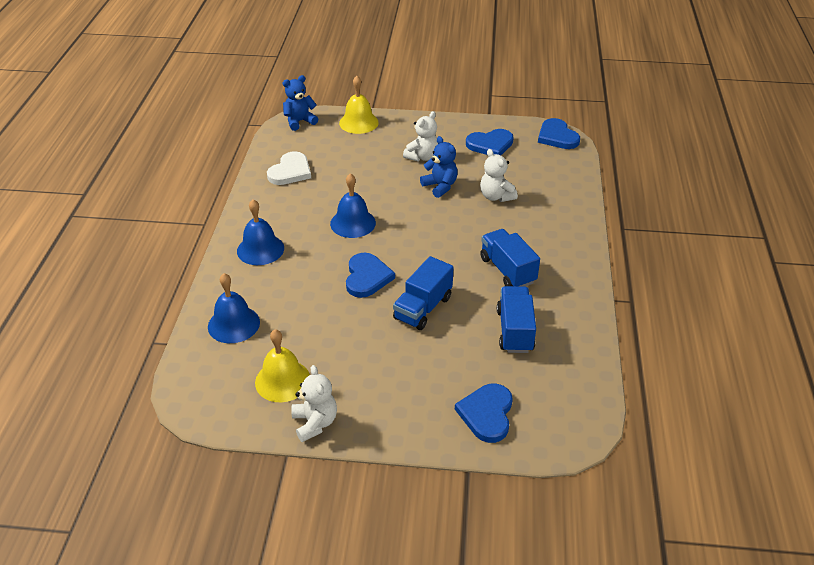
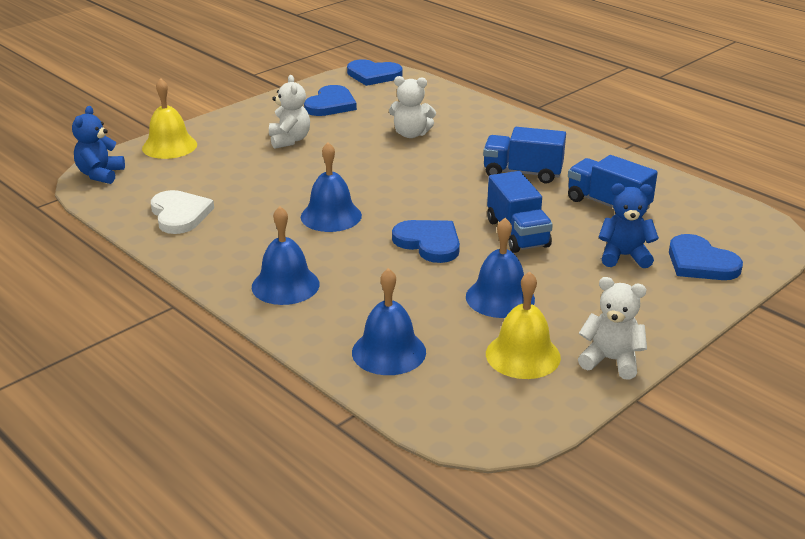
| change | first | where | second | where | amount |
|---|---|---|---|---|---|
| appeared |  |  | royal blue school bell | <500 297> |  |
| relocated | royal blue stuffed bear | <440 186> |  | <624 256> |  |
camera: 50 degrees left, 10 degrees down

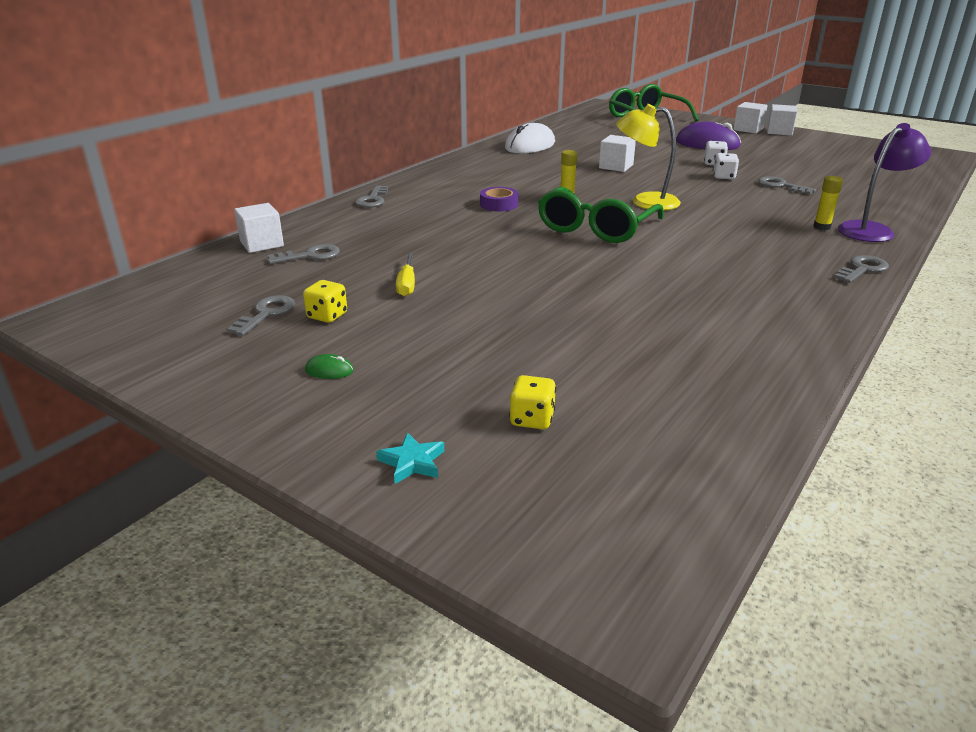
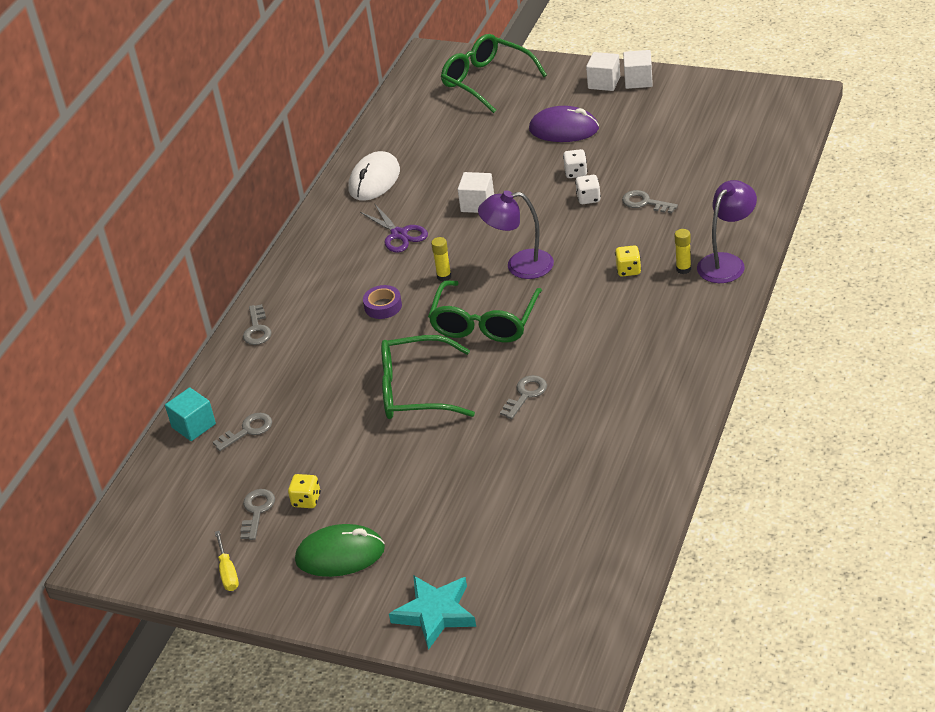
| change | first | where | second | where | amount |
|---|---|---|---|---|---|
| colour | white block | <262 244> | teal block | <193 426> |  |
| relocated | yellow screwdriver | <407 285> |  | <228 572> |  |
| size | emerald computer mouse | <329 370> |  | <340 554> | x2.47 |
| appeared |  |  | purple shears | <399 234> |  |
| appeared |  |  | emerald eyeglasses | <416 391> |  |
| size | teal star | <412 462> |  | <435 613> | x1.97 |
| colour | yellow lamp | <645 202> | purple lamp | <520 266> |  |
| relocated | ash-grey latchkey | <862 269> |  | <526 394> |  |
| relocated | yellow dice | <532 419> |  | <628 270> |  |
camera: 10 degrees left, 10 degrees up

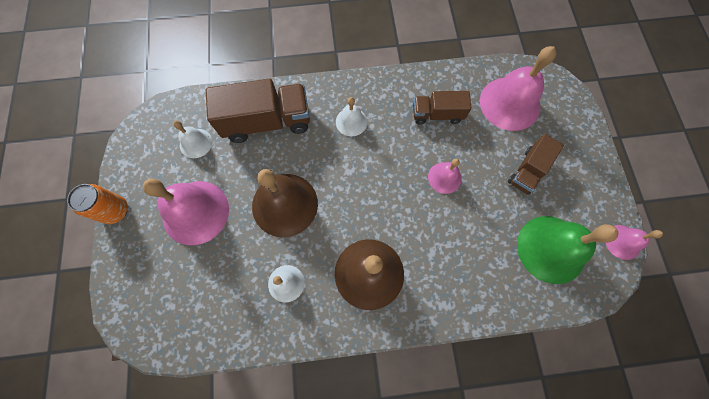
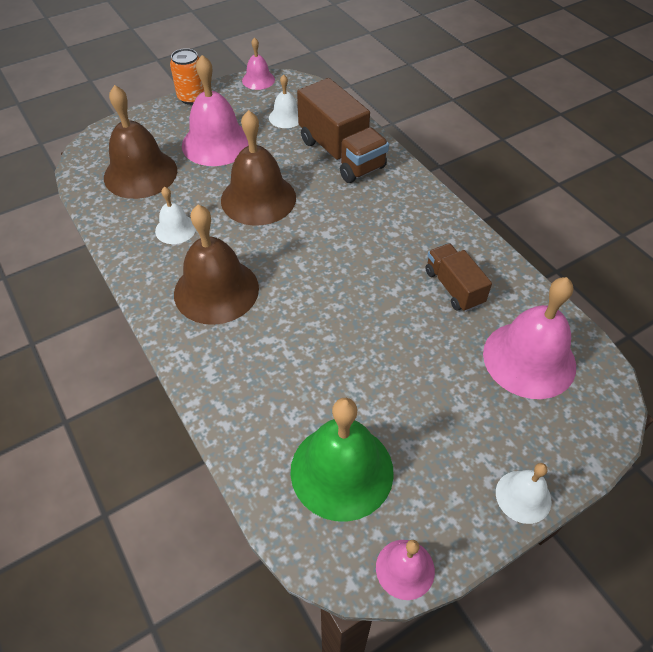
| change | first | where | second | where | amount |
|---|---|---|---|---|---|
| appeared |  |  | russet school bell | <140 173> |  |
| relocated | rosy school bell | <444 177> |  | <258 80> |  |
| relocated | white school bell | <351 121> |  | <523 496> |  |
| missing | russet toy truck | <527 171> |  |  |  |
camera: 65 degrees right, 20 degrees down

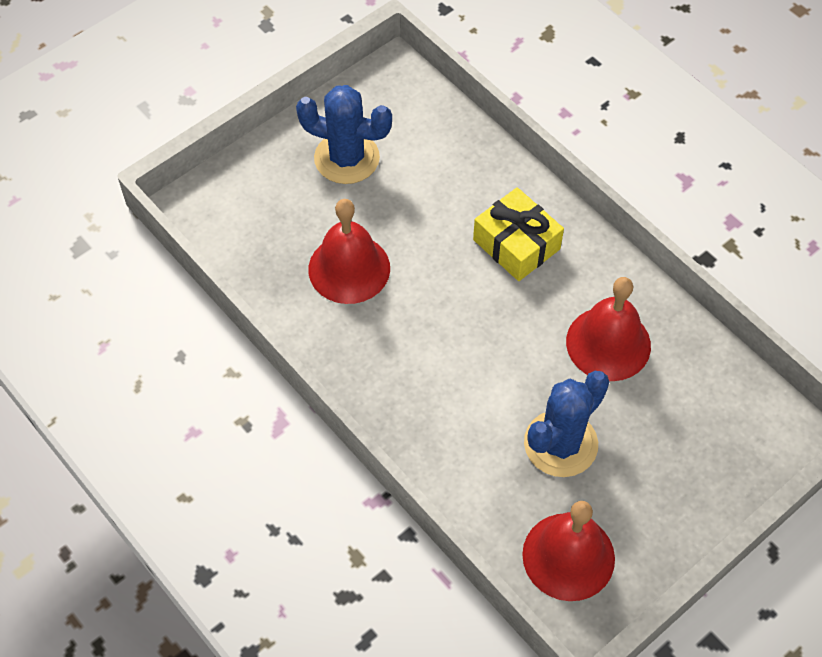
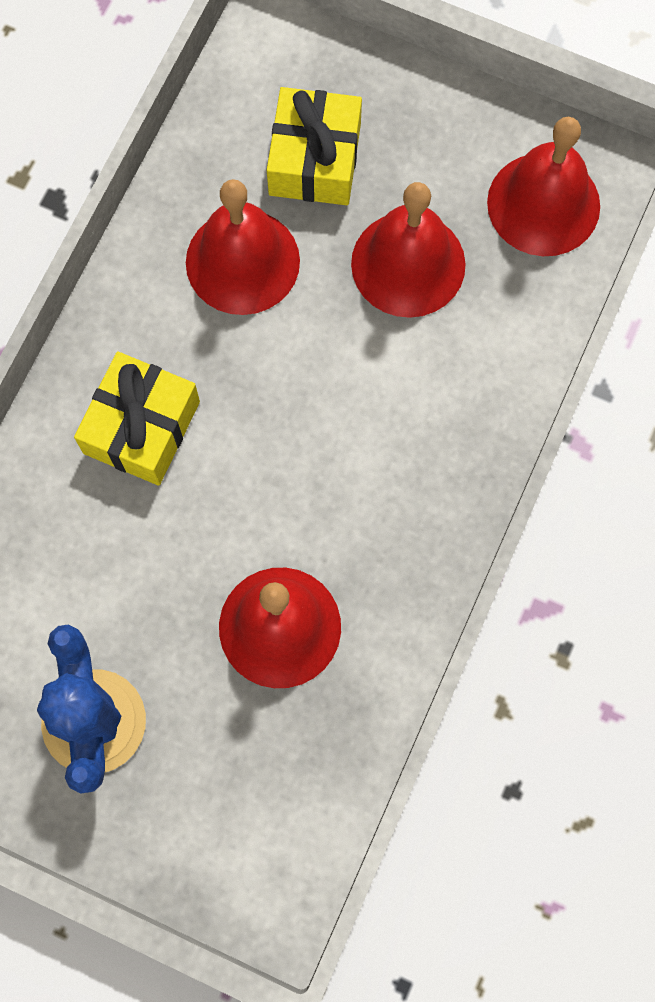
| change | first | where | second | where | amount |
|---|---|---|---|---|---|
| appeared |  |  | yellow present | <315 159> |  |
| exchanged | royal blue saguaro cactus | <560 444> | crimson school bell | <408 264> |  |
camera: 115 degrees left, 15 degrees up

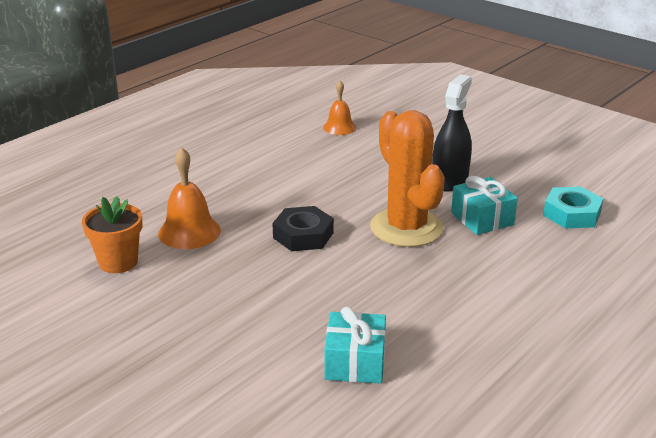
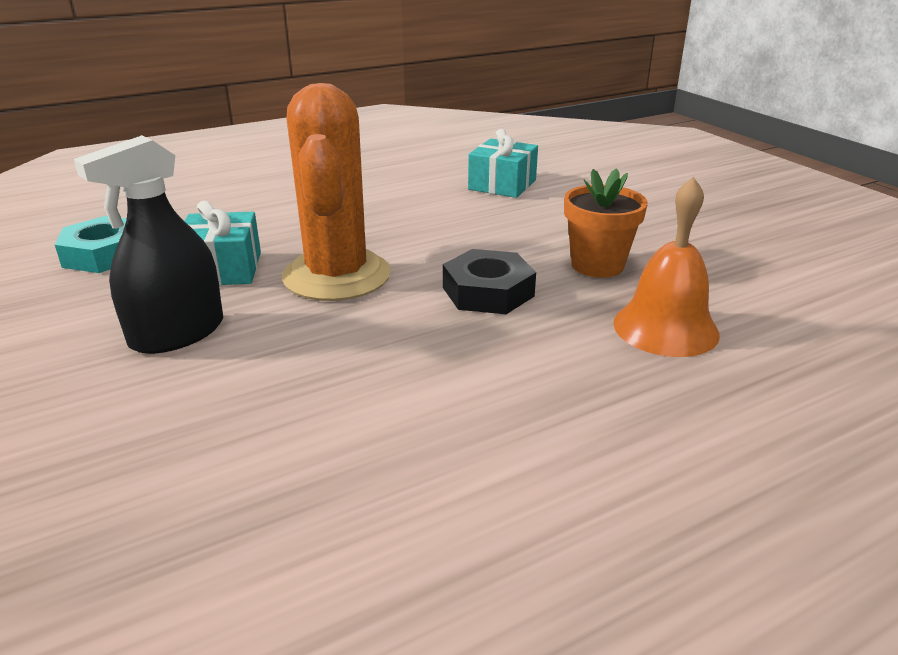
| change | first | where | second | where | amount |
|---|---|---|---|---|---|
| relocated | bright orange flower pot | <118 262> |  | <597 265> |  |
| missing | bright orange school bell | <339 127> |  |  |  |
camera: 160 degrees left, 0 degrees up

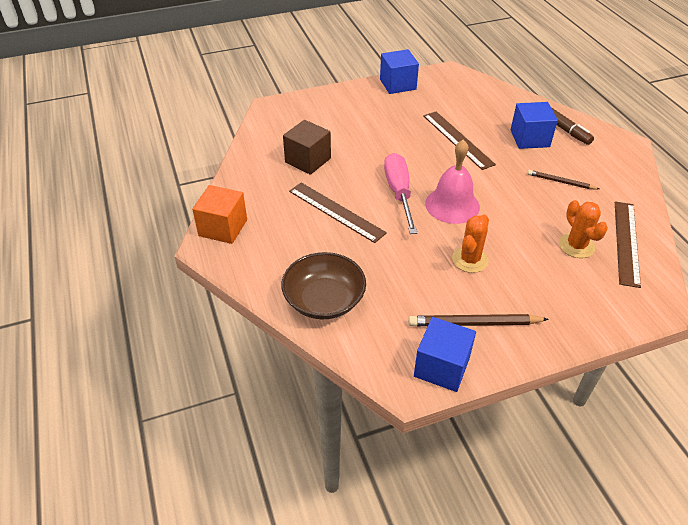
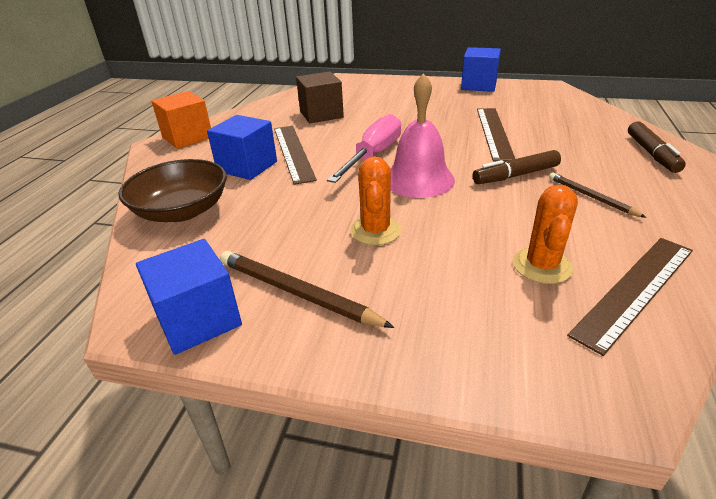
| change | first | where | second | where | amount |
|---|---|---|---|---|---|
| relocated | royal blue block | <529 138> |  | <247 166> |  |
| spun | bright orange saguaro cactus | <470 260> |  | <375 231> | 60 degrees counterclockwise |
| appeared |  |  | russet felt pen | <515 175> |  |
camera: 35 degrees right, 10 degrees down

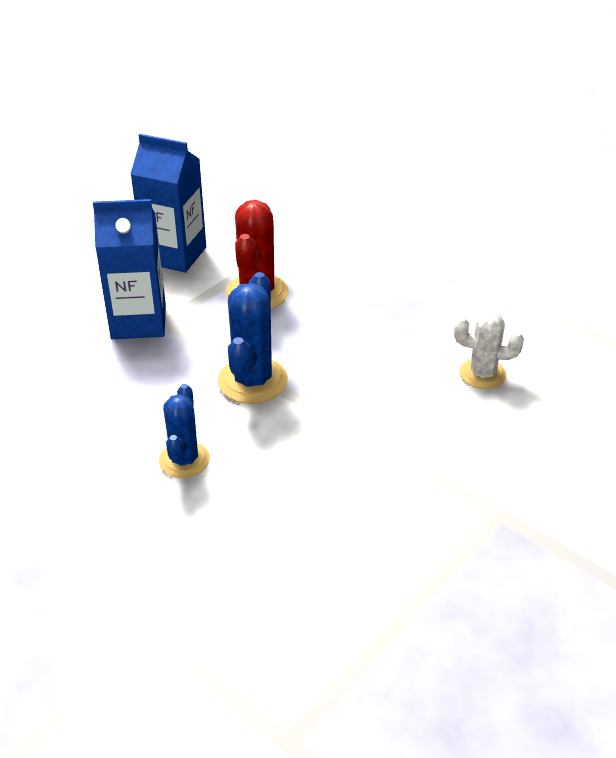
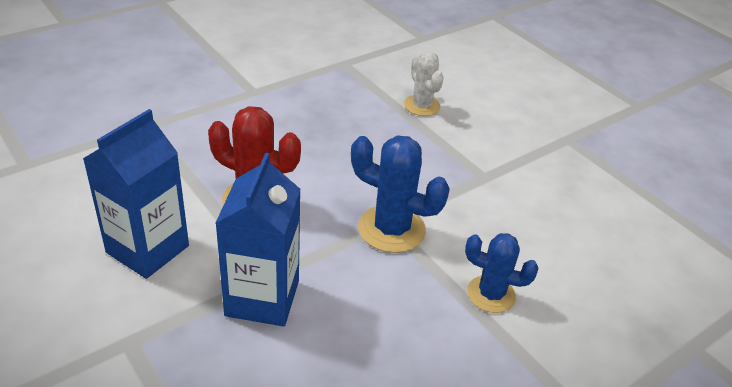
| change | first | where | second | where | amount |
|---|---|---|---|---|---|
| spun | white saguaro cactus | <482 374> |  | <421 106> | 45 degrees counterclockwise |
camera: 80 degrees left, 0 degrees up

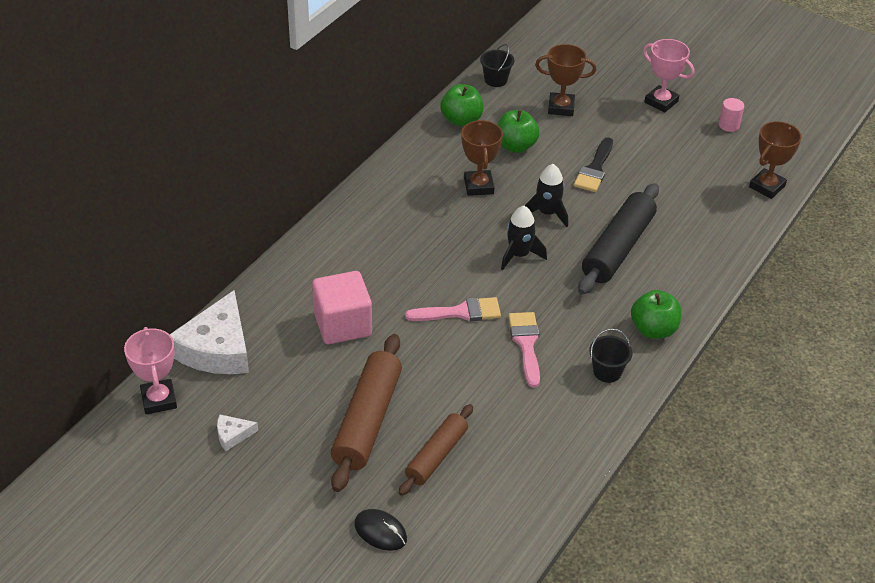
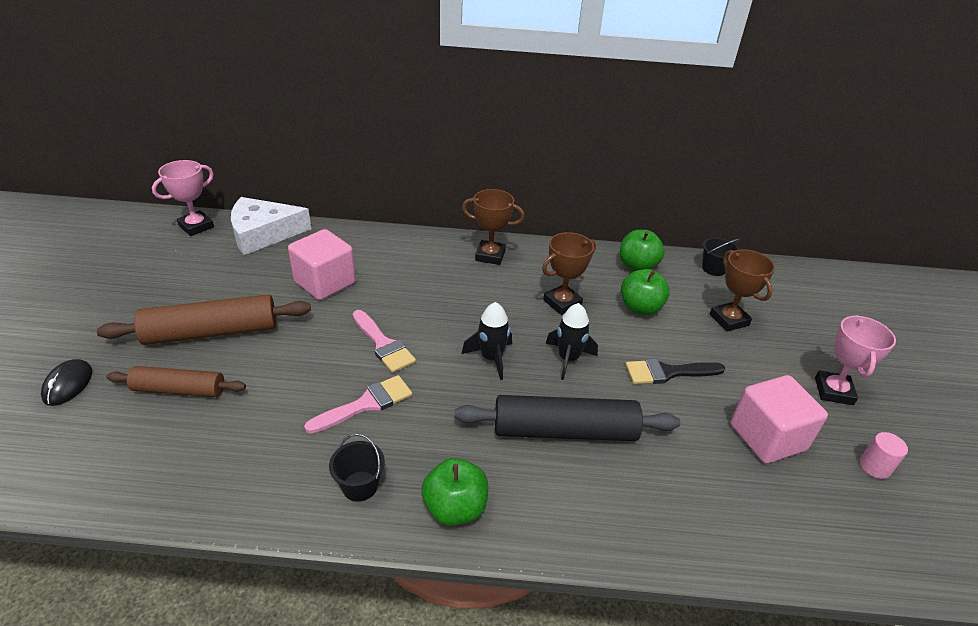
| change | first | where | second | where | amount |
|---|---|---|---|---|---|
| relocated | russet award cup | <767 186> |  | <490 256> |  |
| appeared |  |  | rosy block | <767 437> |  |
| missing | white piece of cheese | <233 435> |  |  |  |
camera: 60 degrees right, 5 degrees down

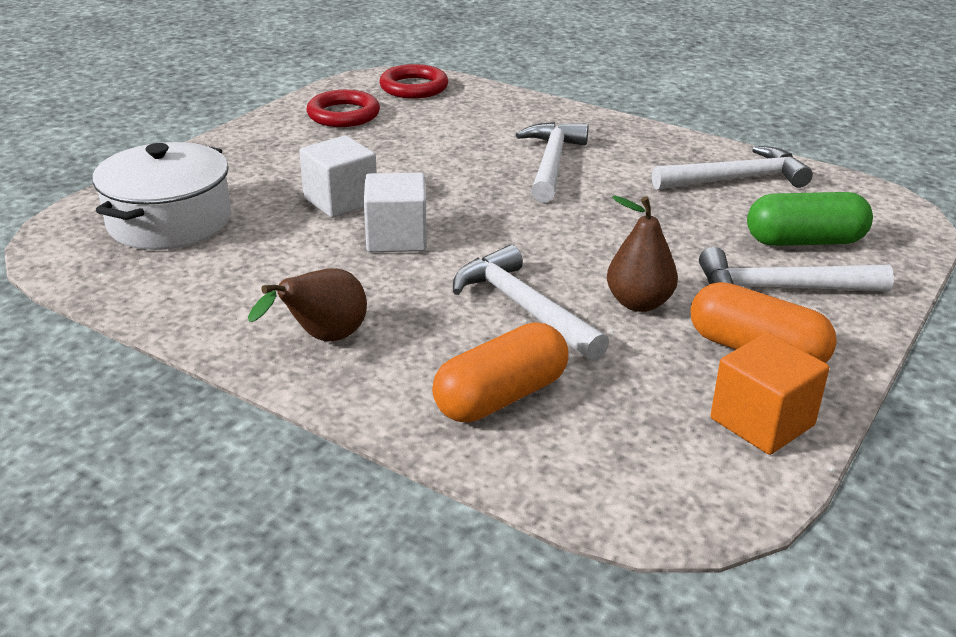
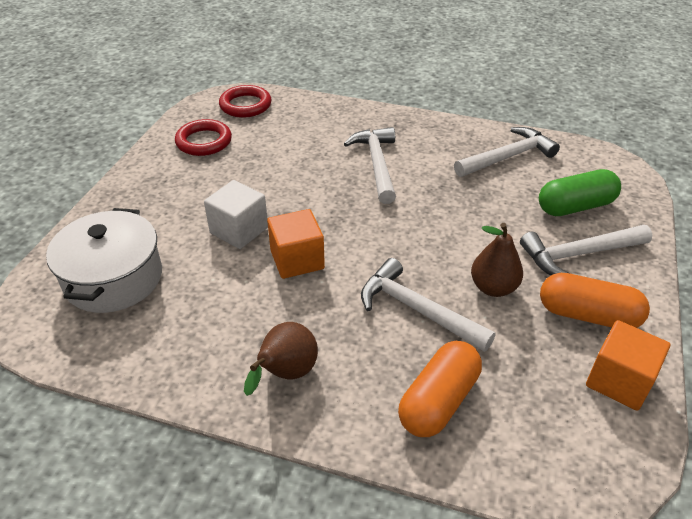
| change | first | where | second | where | amount |
|---|---|---|---|---|---|
| colour | white block | <396 238> | bright orange block | <297 260> |  |
camera: 15 degrees left, 10 degrees up

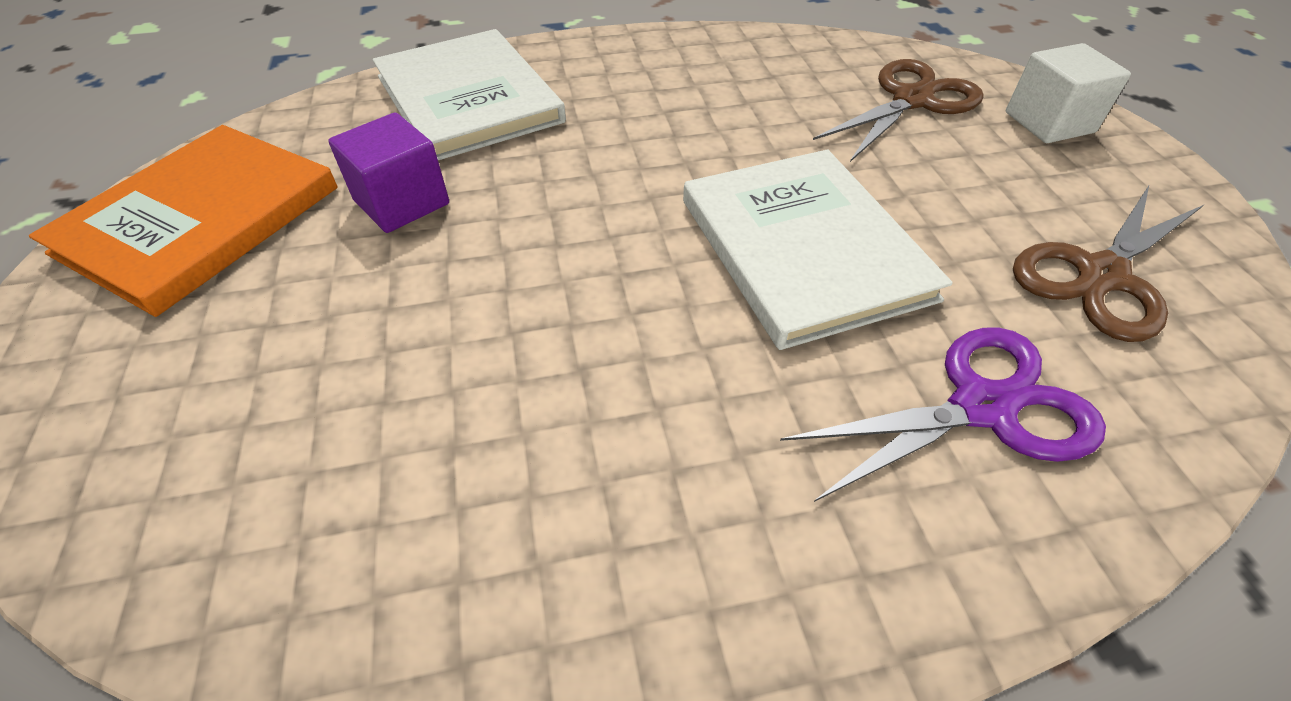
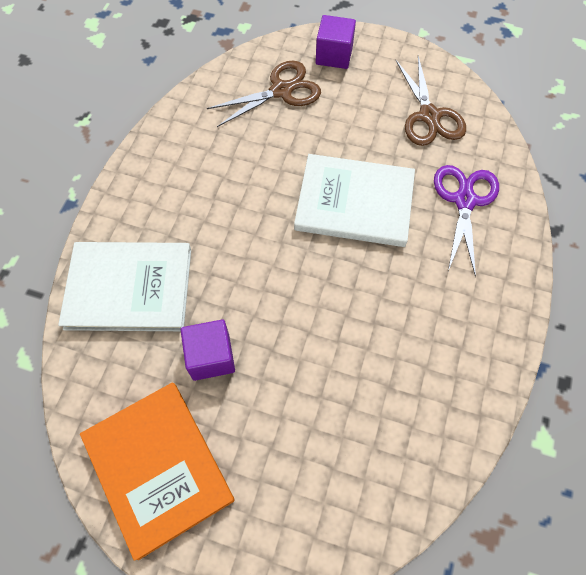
| change | first | where | second | where | amount |
|---|---|---|---|---|---|
| spun | russet shears | <912 100> |  | <281 91> | 75 degrees clockwise |
| colour | white block | <1049 122> | purple block | <334 55> |  |
camera: 60 degrees left, 15 degrees up

